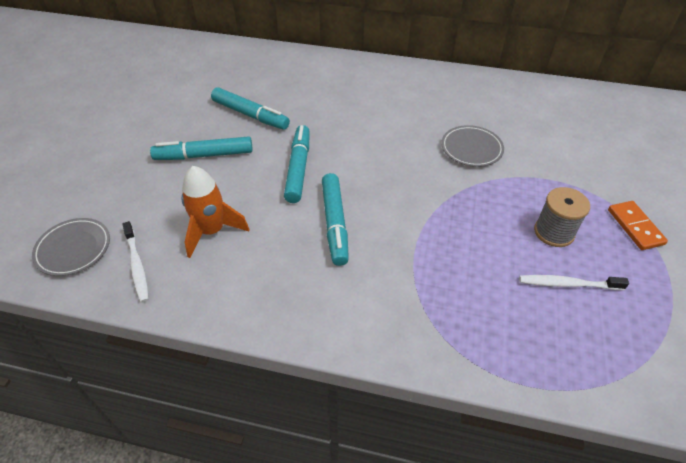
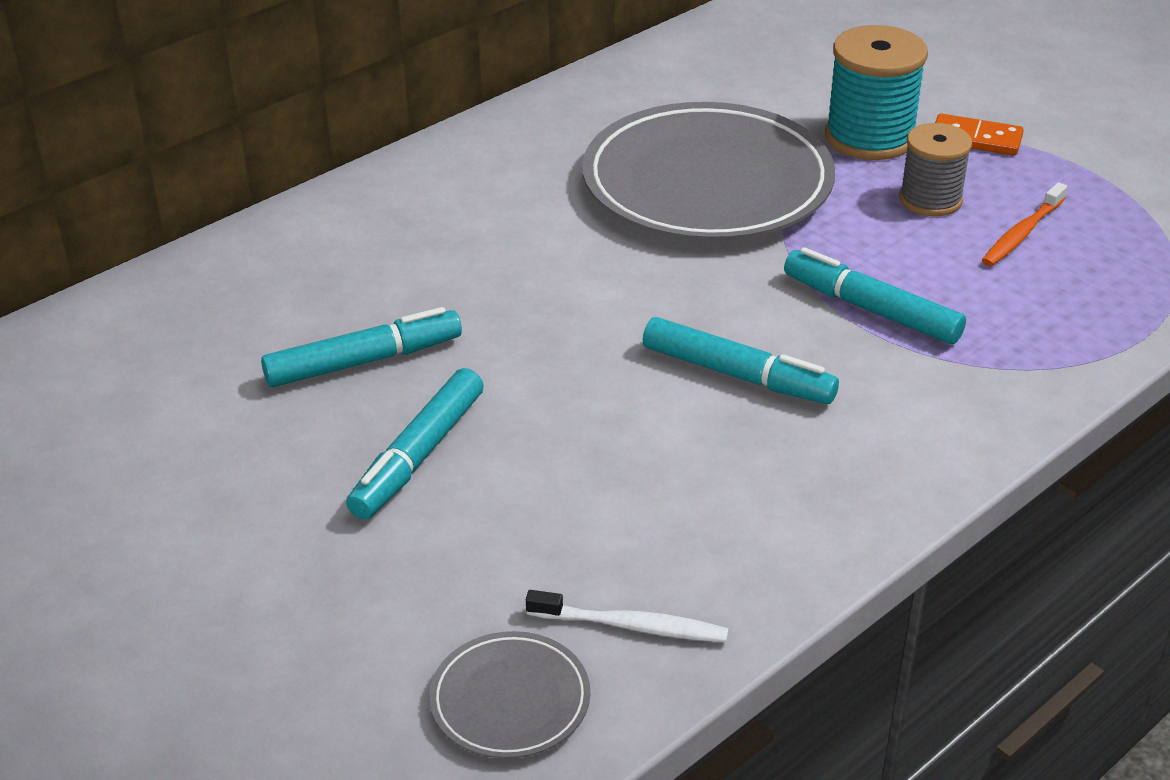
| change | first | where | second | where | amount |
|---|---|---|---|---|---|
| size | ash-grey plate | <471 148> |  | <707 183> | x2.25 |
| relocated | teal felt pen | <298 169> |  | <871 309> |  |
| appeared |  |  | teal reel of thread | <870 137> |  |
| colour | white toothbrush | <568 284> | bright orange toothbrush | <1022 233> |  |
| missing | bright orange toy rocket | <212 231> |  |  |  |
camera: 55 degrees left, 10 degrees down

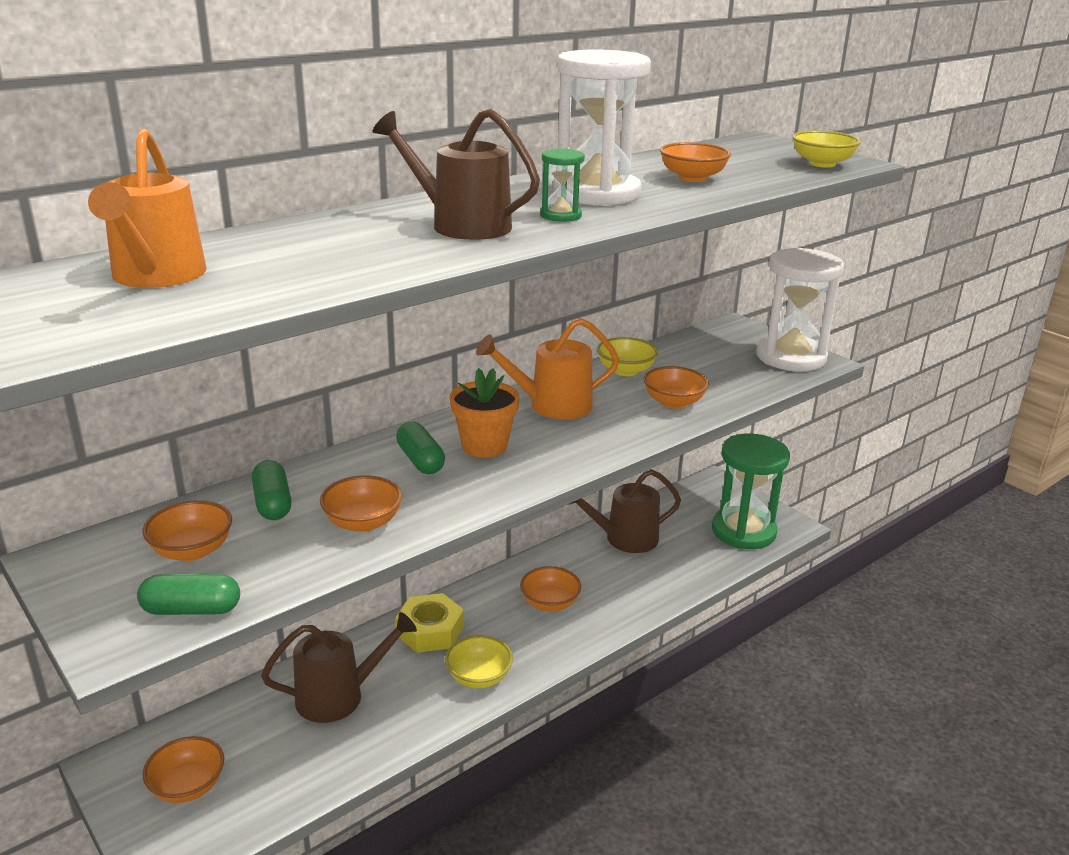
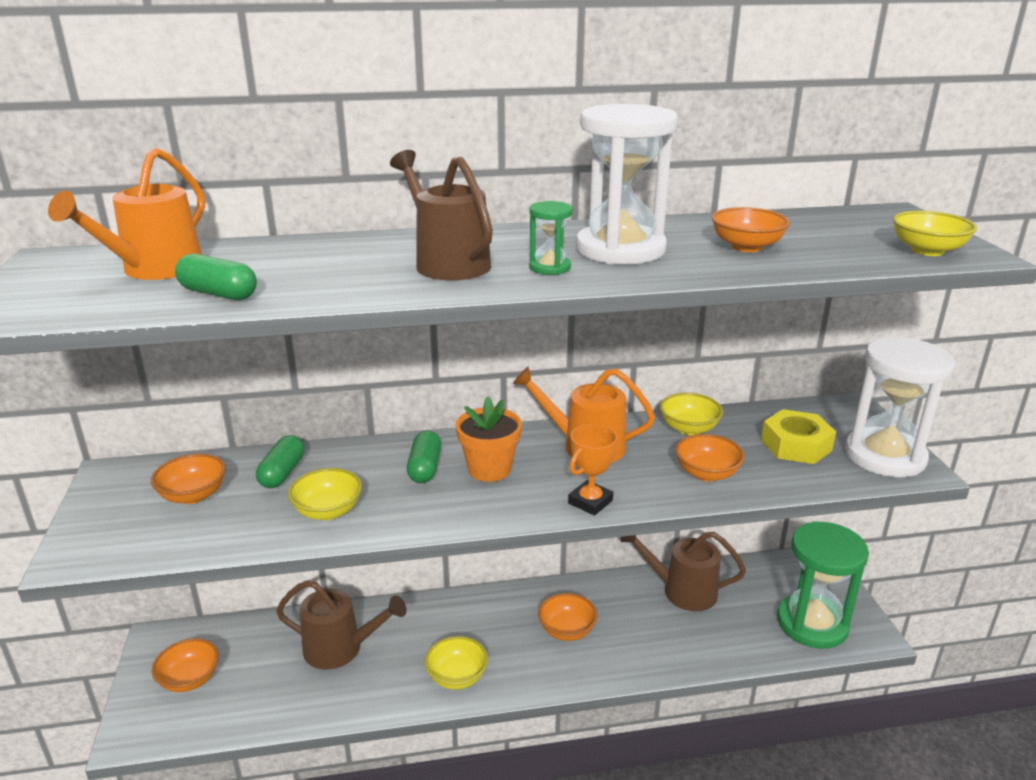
| change | first | where | second | where | amount |
|---|---|---|---|---|---|
| relocated | emerald pill shape | <191 609> |  | <218 294> |  |
| colour | bright orange bowl | <363 523> | yellow bowl | <328 511> |  |
| appeared |  |  | bright orange award cup | <590 502> |  |
| relocated | yellow hex nut | <430 631> |  | <796 445> |  |
camera: 30 degrees right, 0 degrees up

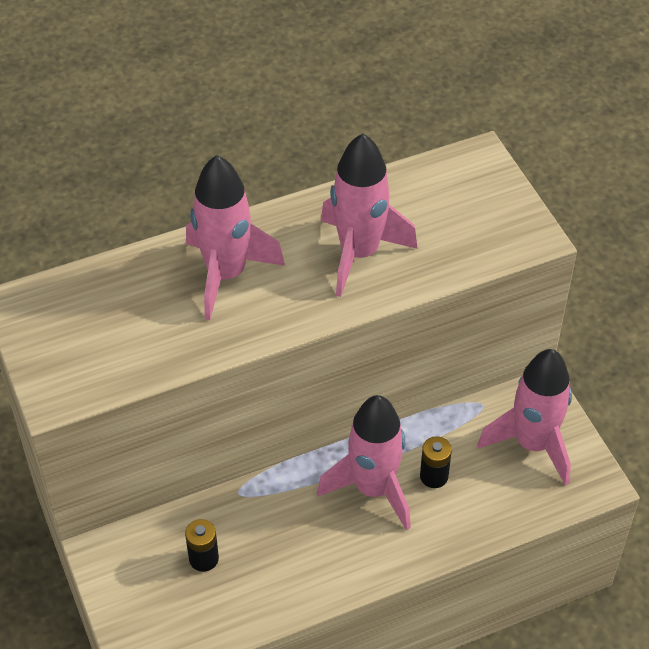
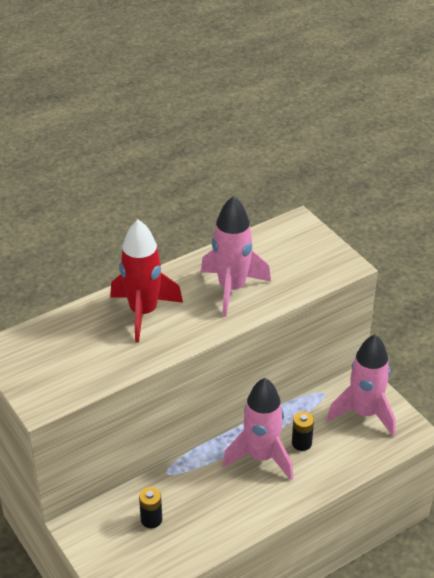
| change | first | where | second | where | amount |
|---|---|---|---|---|---|
| colour | rosy toy rocket | <226 274> | crimson toy rocket | <143 313> |  |
camera: 10 degrees left, 10 degrees down

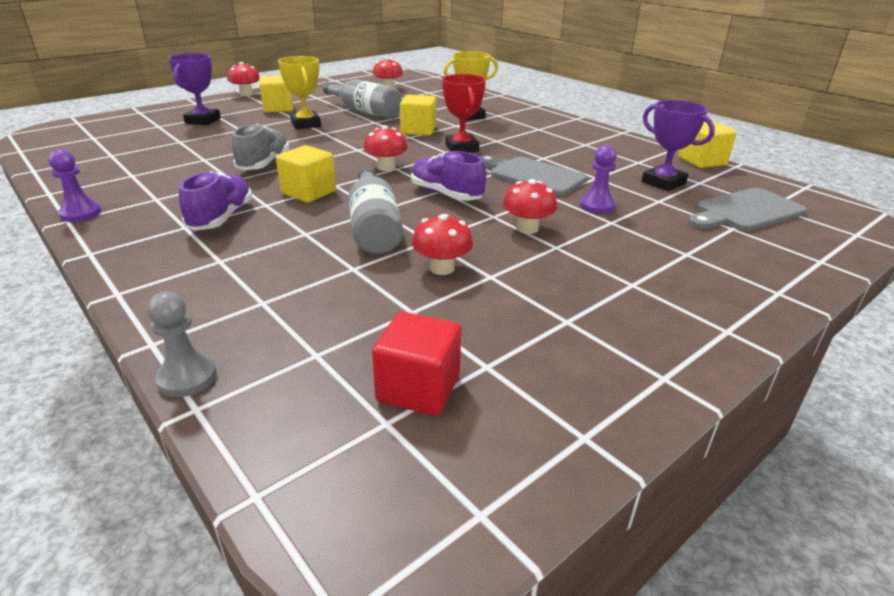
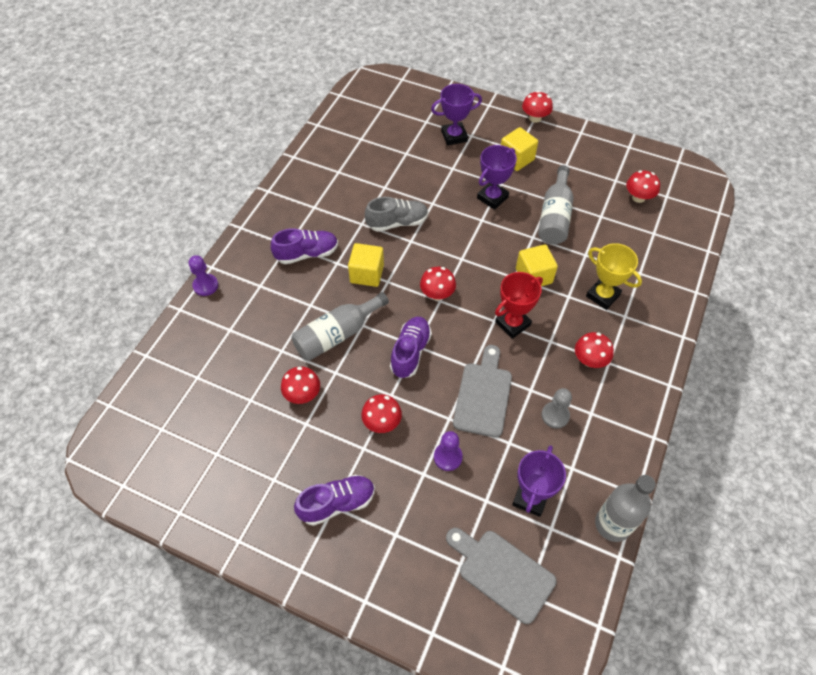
| change | first | where | second | where | amount |
|---|---|---|---|---|---|
| relocated | purple pawn | <80 213> |  | <205 285> |  |
| appeared |  |  | purple shoe | <337 503> |  |
| colour | yellow award cup | <306 124> | purple award cup | <492 198> |  |
| relocated | ash-grey pawn | <187 378> |  | <555 415> |  |
| appeared |  |  | crimson toadstool | <590 360> |  |
| exchanged | yellow block | <702 161> | ash-grey flask | <612 524> |  |
| missing | crimson block | <418 388> |  |  |  |
camera: 65 degrees right, 25 degrees up

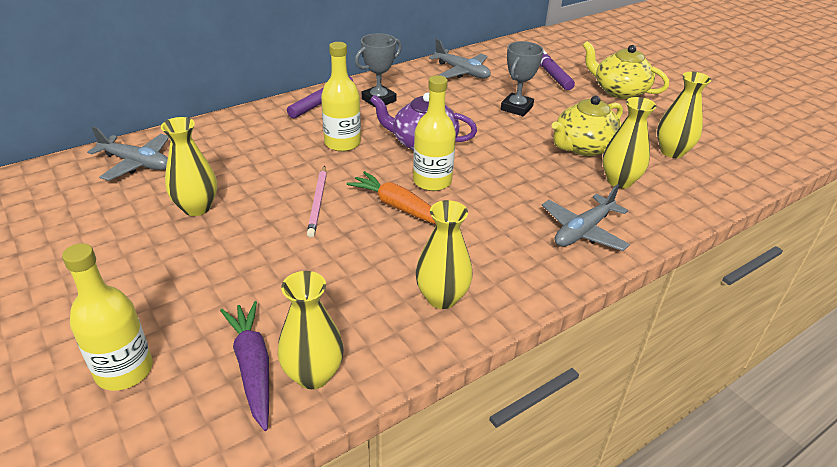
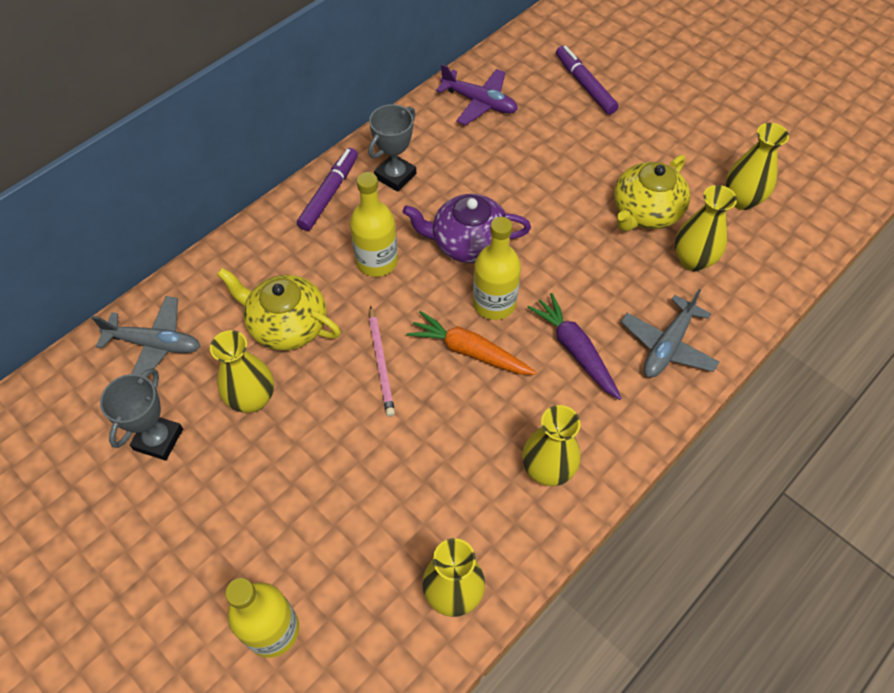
| change | first | where | second | where | amount |
|---|---|---|---|---|---|
| relocated | ash-grey award cup | <516 108> |  | <158 439> |  |
| relocated | yellow china teapot | <619 91> |  | <287 325> |  |
| colour | ash-grey plane | <462 72> | purple plane | <479 102> |  |
| relocated | purple carrot | <253 367> |  | <575 350> |  |
camera: 10 degrees left, 20 degrees up

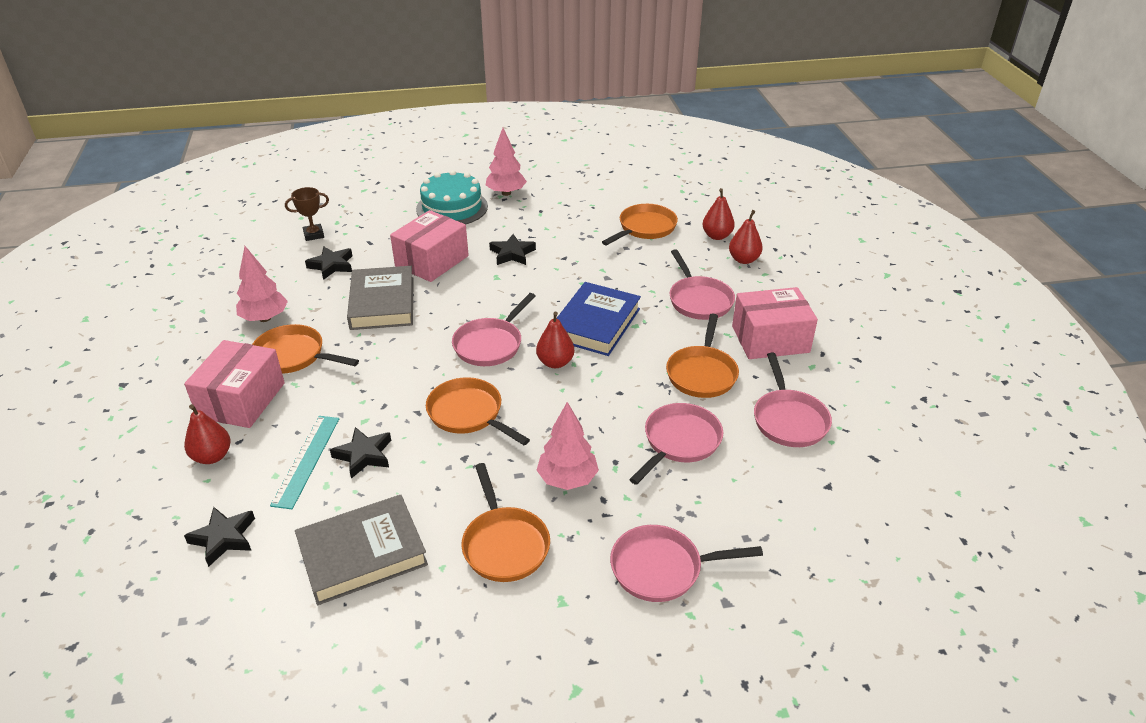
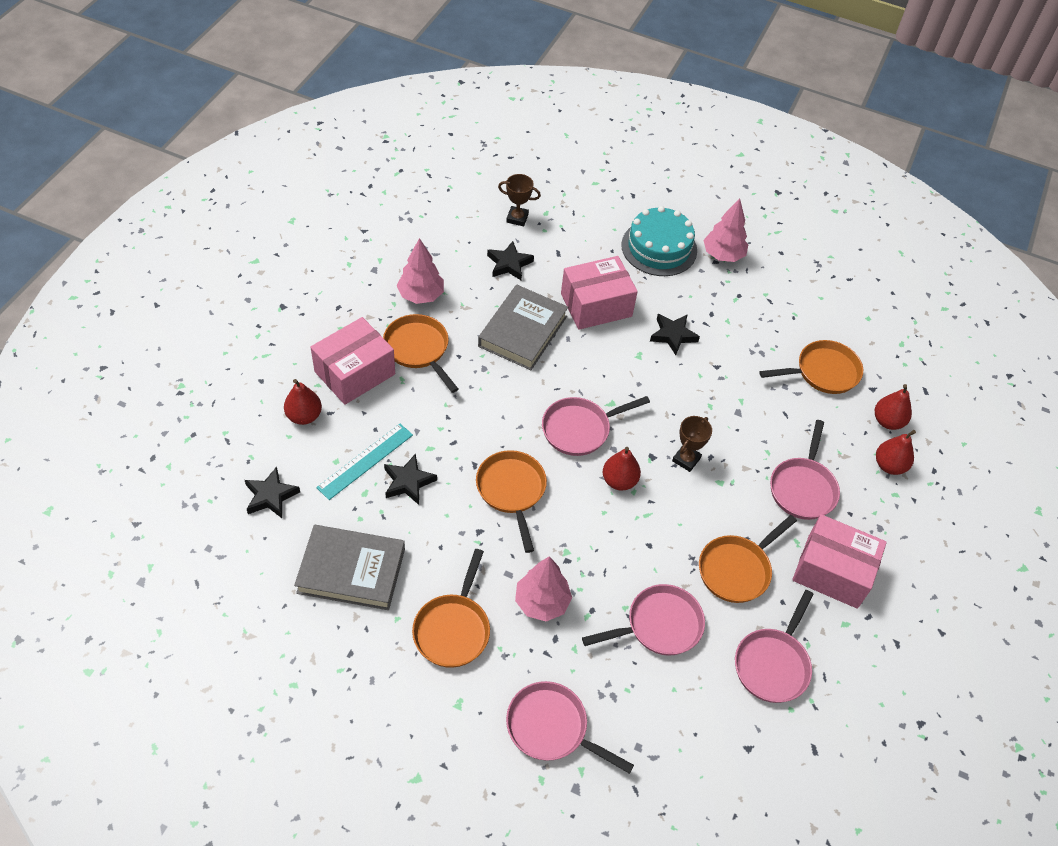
| change | first | where | second | where | amount |
|---|---|---|---|---|---|
| exchanged | royal blue hardcover | <595 324> | russet award cup | <686 459> |  |
camera: 30 degrees right, 15 degrees up

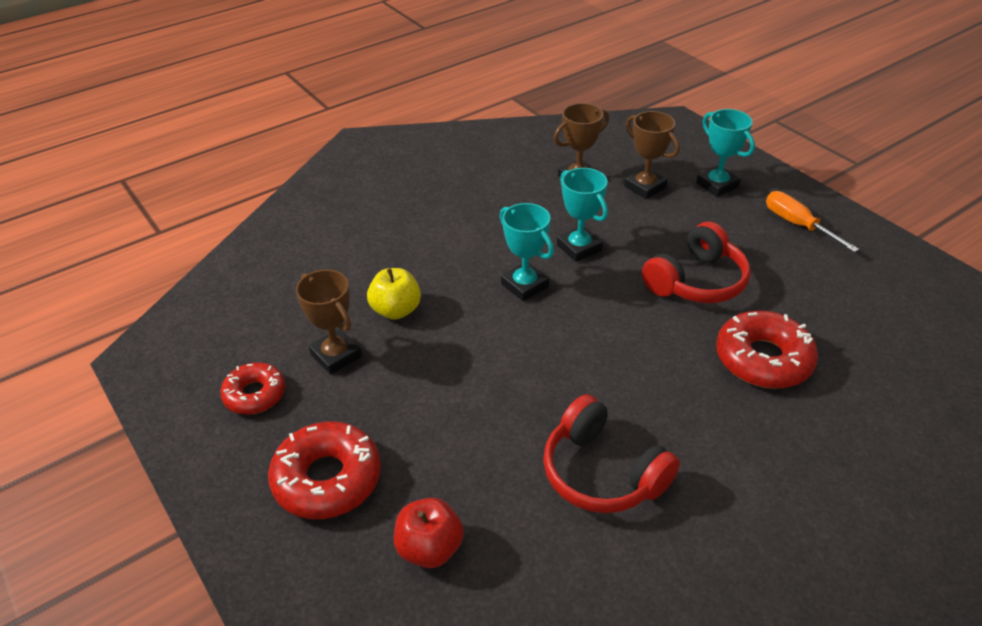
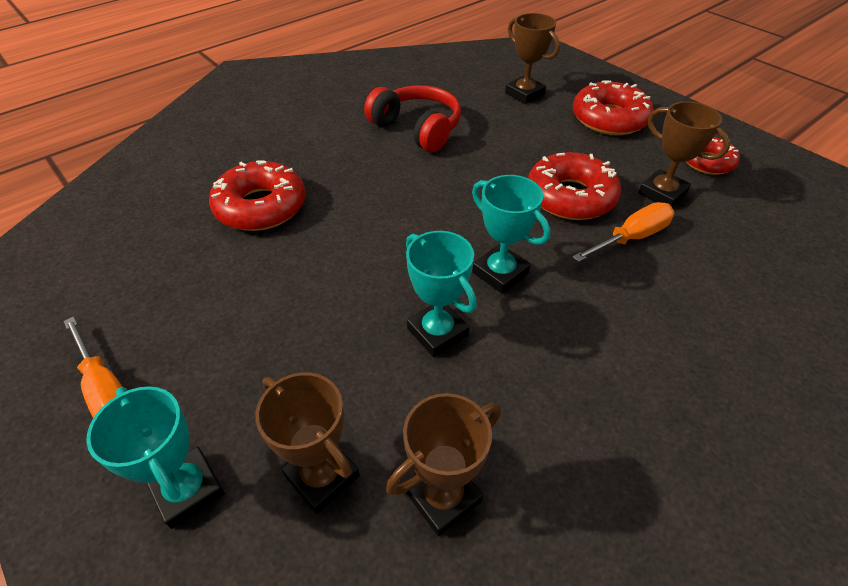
| change | first | where | second | where | amount |
|---|---|---|---|---|---|
| exchanged | crimson toy apple | <429 548> | russet award cup | <524 94> |  |
| appeared |  |  | crimson glazed donut | <570 197> |  |
| exchanged | yellow toy apple | <396 310> | bright orange screwdriver | <632 237> |  |
| missing | crimson headset | <696 281> |  |  |  |
camera: 175 degrees right, 5 degrees up

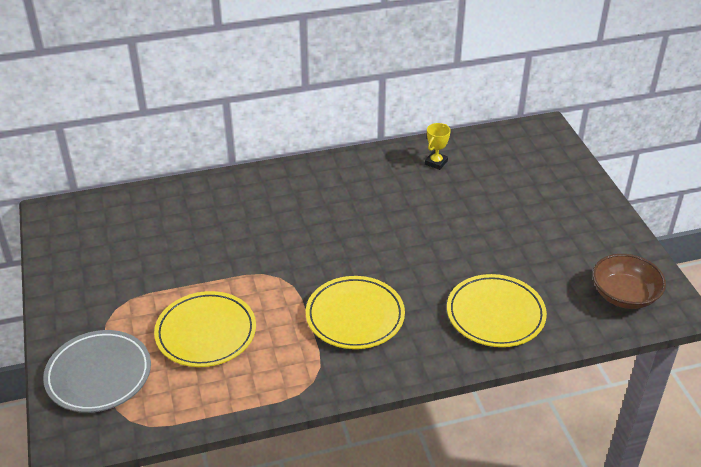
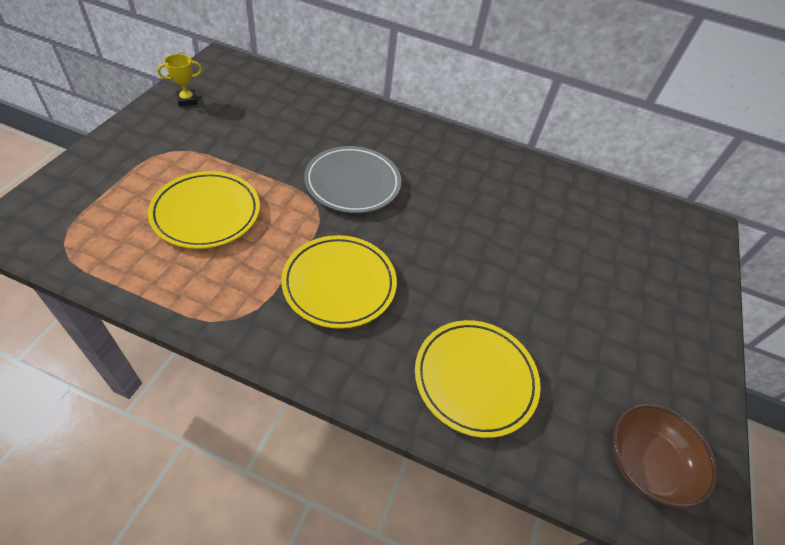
| change | first | where | second | where | amount |
|---|---|---|---|---|---|
| relocated | yellow award cup | <436 162> |  | <187 100> |  |
| relocated | ash-grey plate | <98 375> |  | <352 183> |  |
camera: 30 degrees right, 10 degrees up

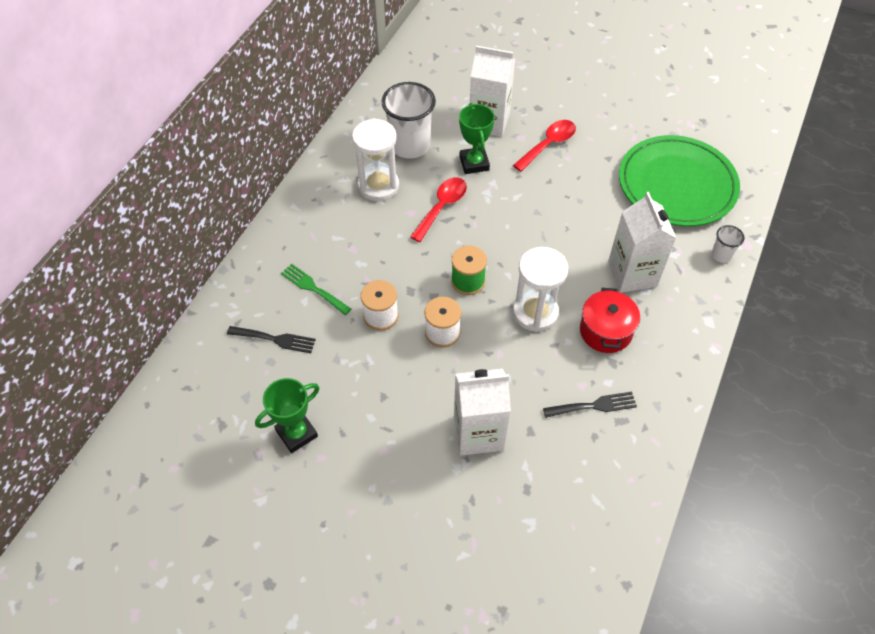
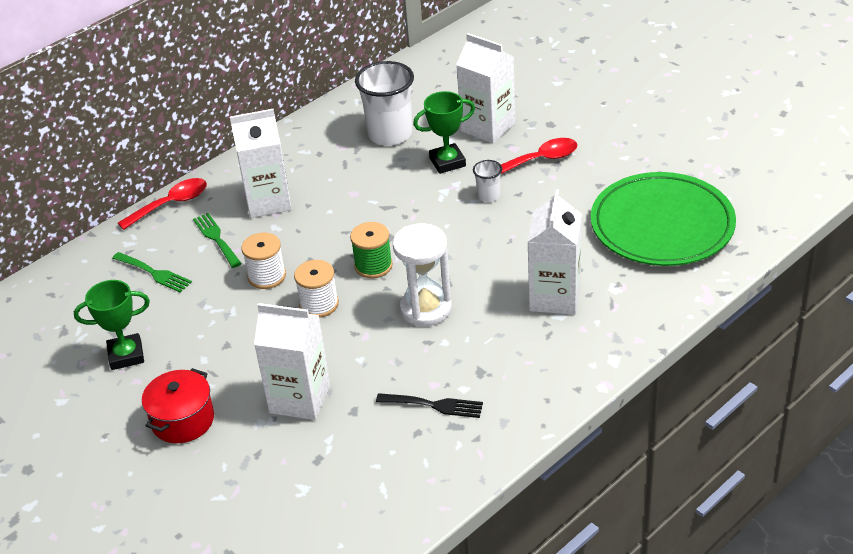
| change | first | where | second | where | amount |
|---|---|---|---|---|---|
| colour | ebony dinner fork | <275 339> | emerald dinner fork | <154 273> |  |
| relocated | crimson tablespoon | <442 207> |  | <170 204> |  |
| relocated | crimson stockpot | <605 331> |  | <183 420> |  |
| appeared |  |  | white juice carton | <268 201> |  |
| spun | emerald award cup | <474 163> |  | <447 162> | 60 degrees clockwise |
| relocated | white tumbler | <721 255> |  | <488 196> |  |
| missing | white sandglass | <378 186> |  |  |  |
camera: 25 degrees right, 15 degrees down

